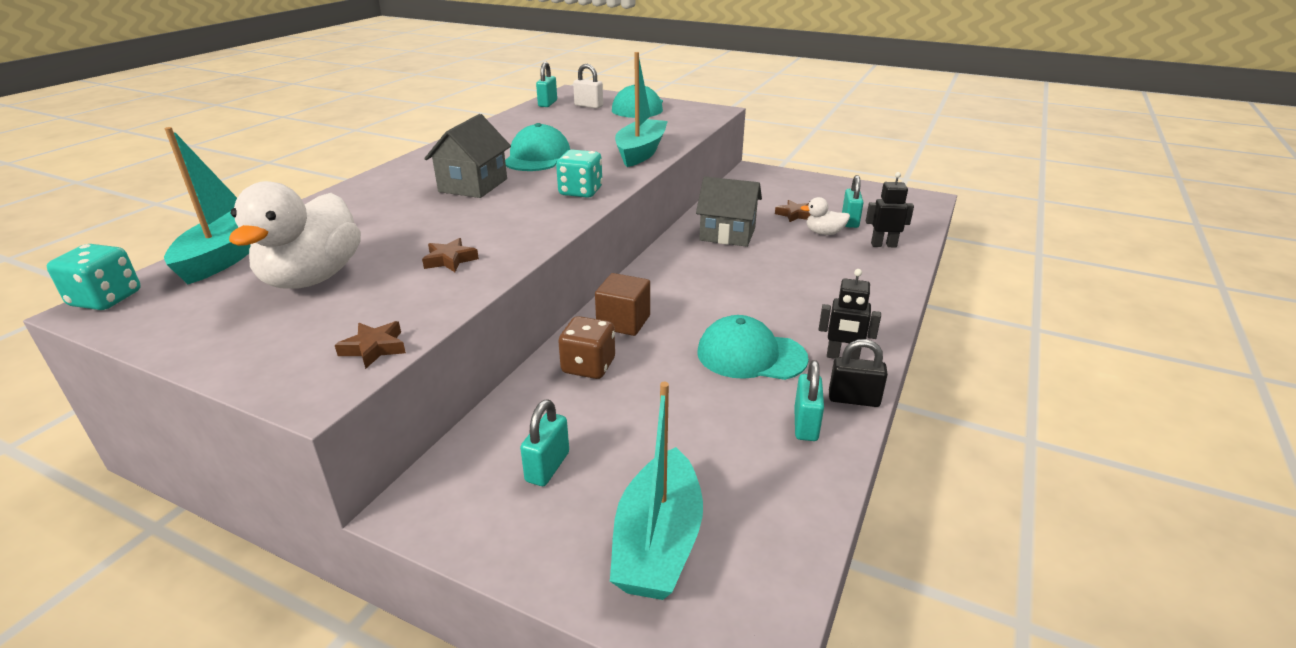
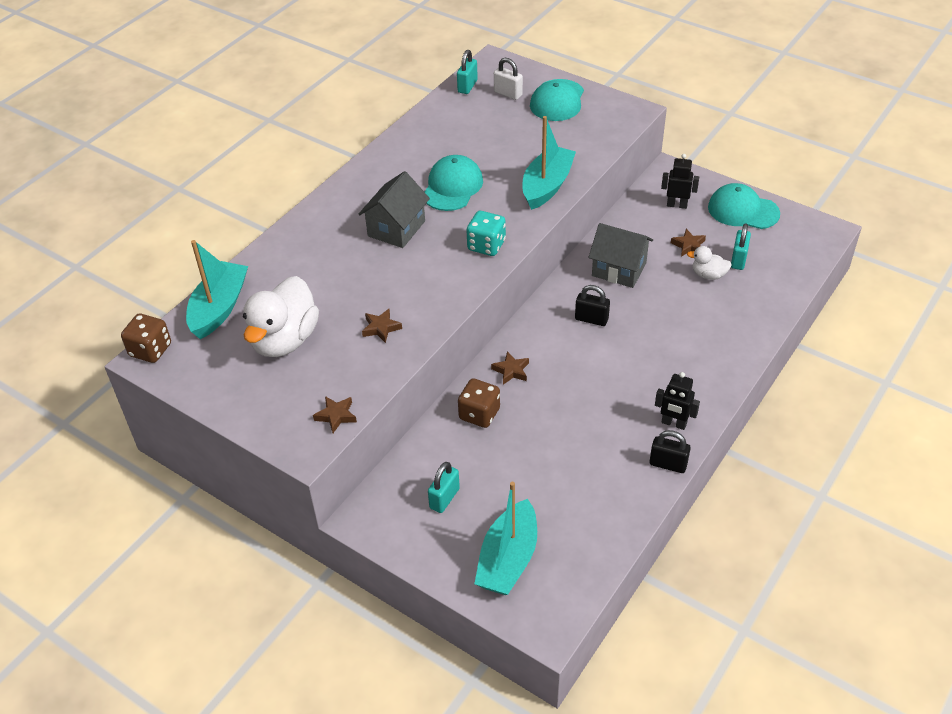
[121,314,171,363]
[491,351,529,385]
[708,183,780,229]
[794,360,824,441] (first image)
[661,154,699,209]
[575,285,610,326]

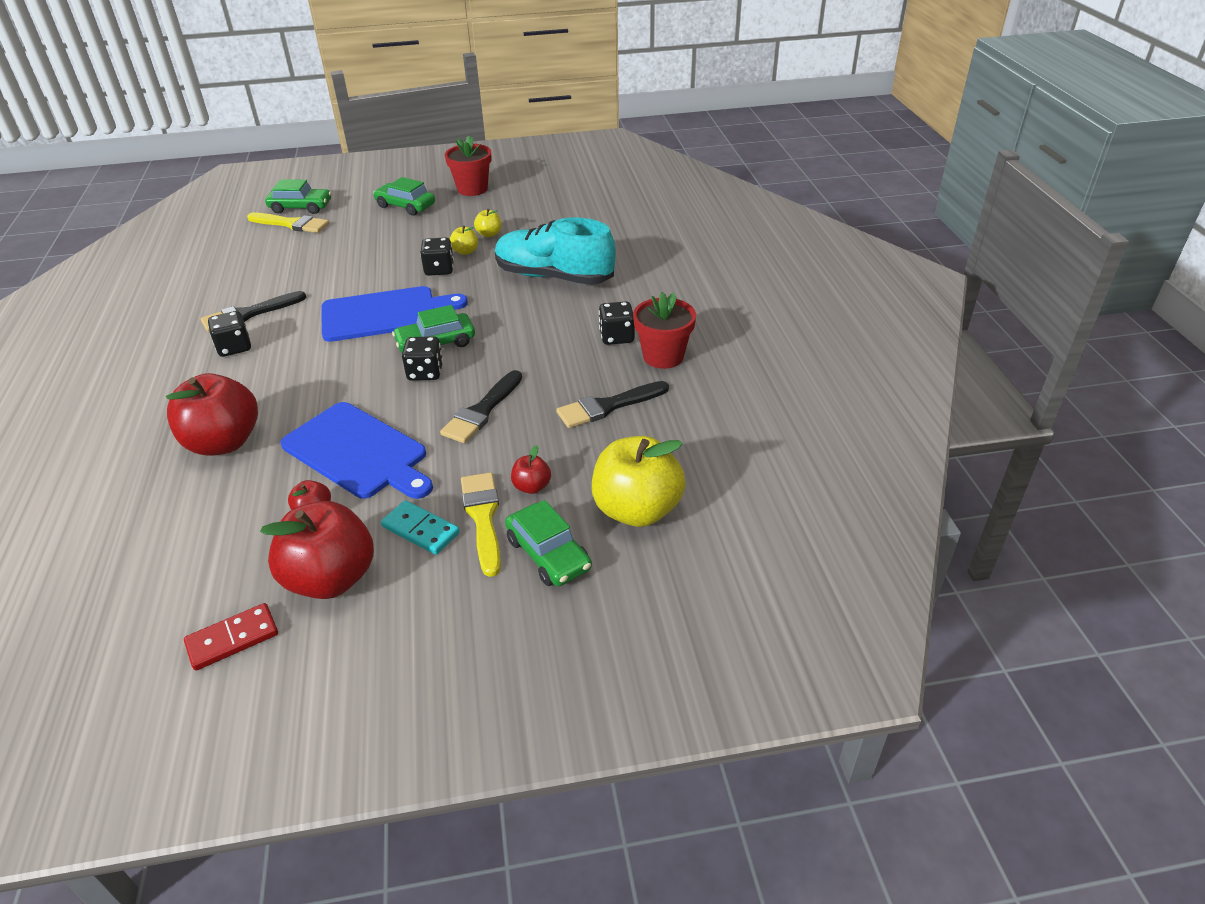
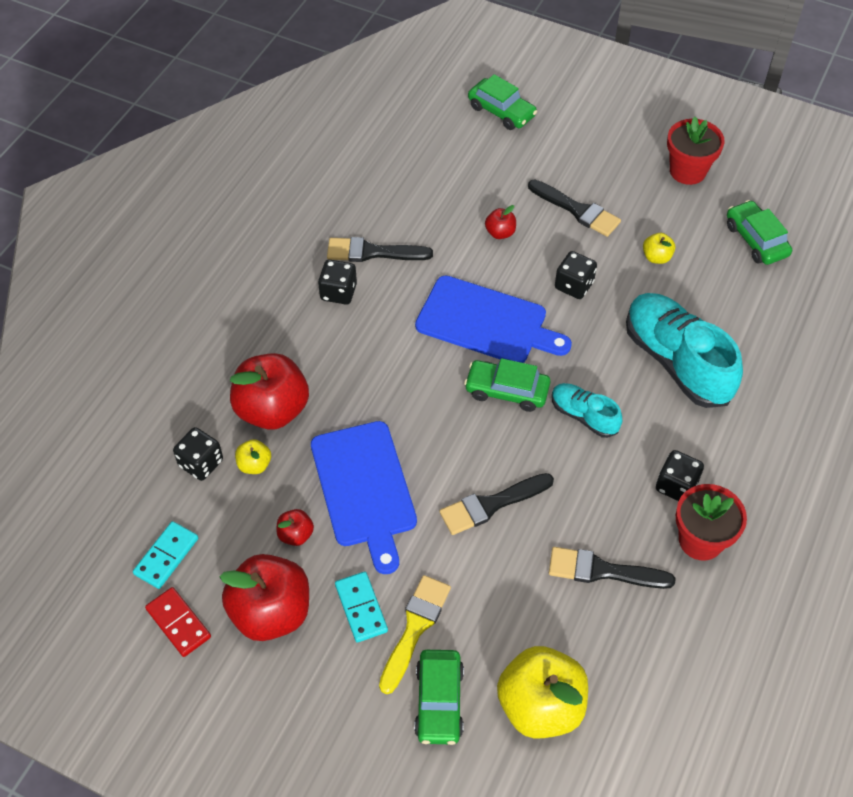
[145,587,211,657]
[247,213,329,233] (first image)
[727,200,792,265]
[173,427,223,481]
[235,439,271,474]
[485,205,516,239]
[133,521,198,589]
[528,179,621,237]
[552,383,622,438]

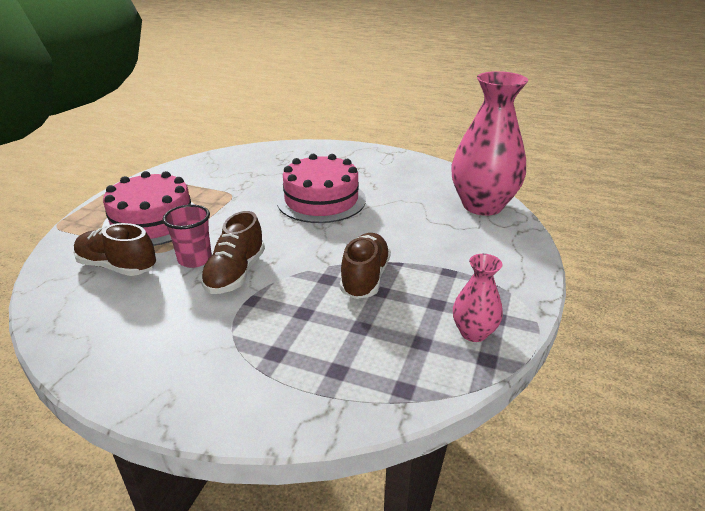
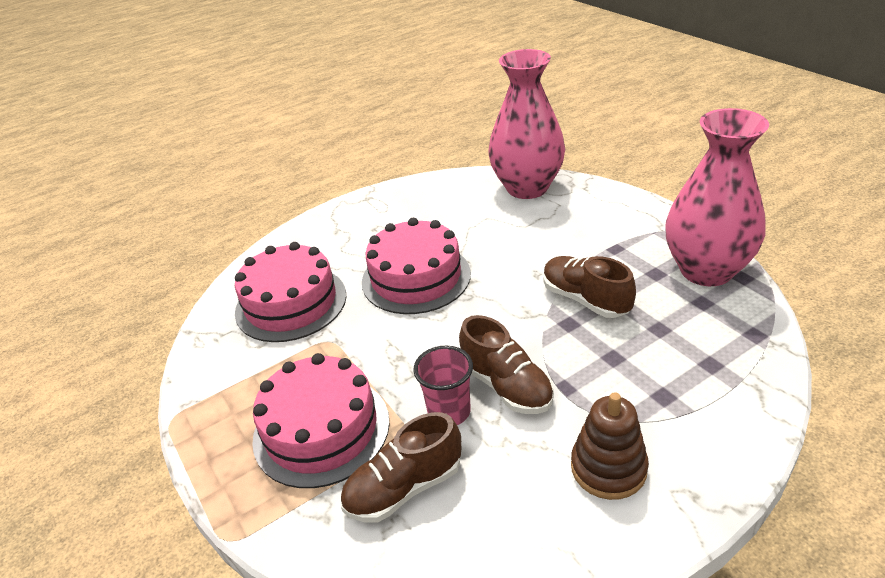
[665,108,769,286]
[235,242,346,342]
[571,392,649,500]

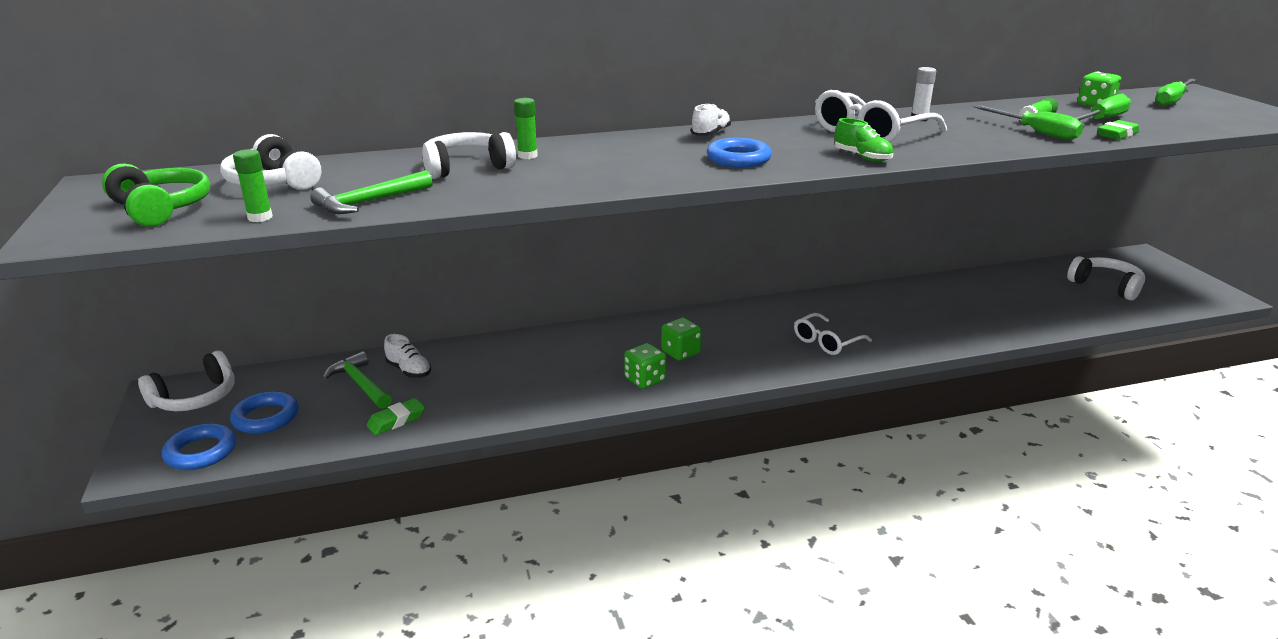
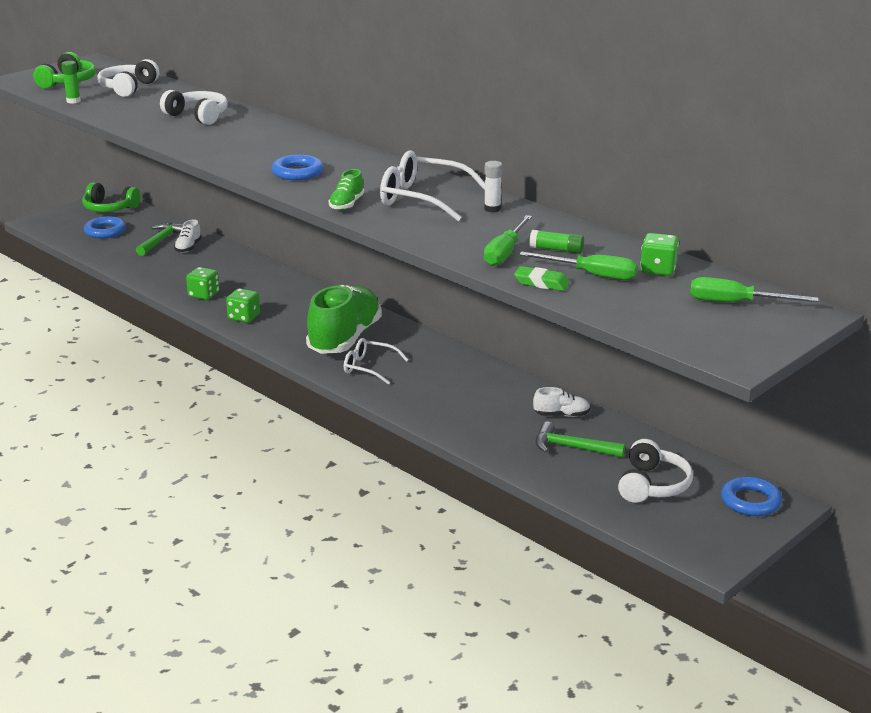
[82,182,141,212]
[721,476,782,516]
[536,421,625,458]
[366,398,425,435] (first image)
[514,98,538,159] (first image)
[186,267,220,300]
[533,387,590,417]
[306,285,382,354]

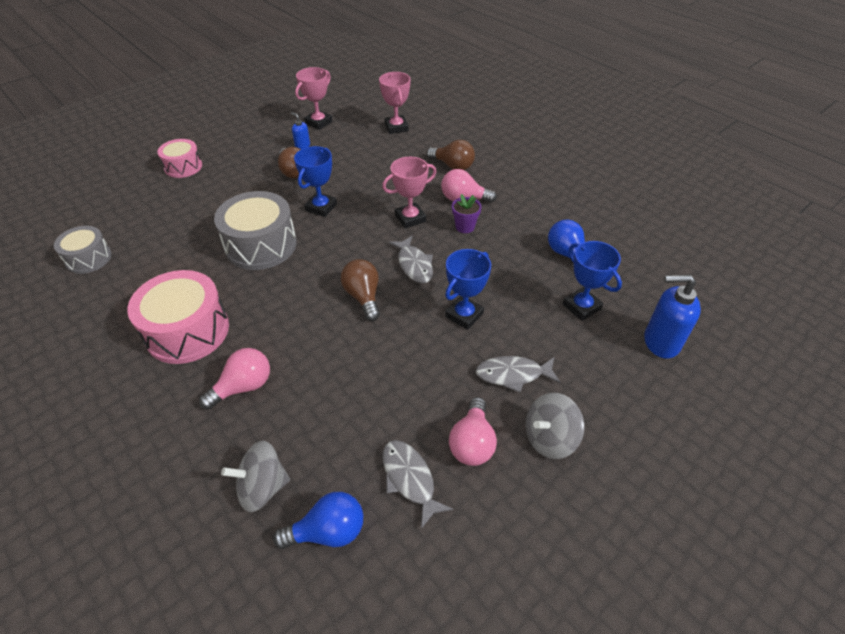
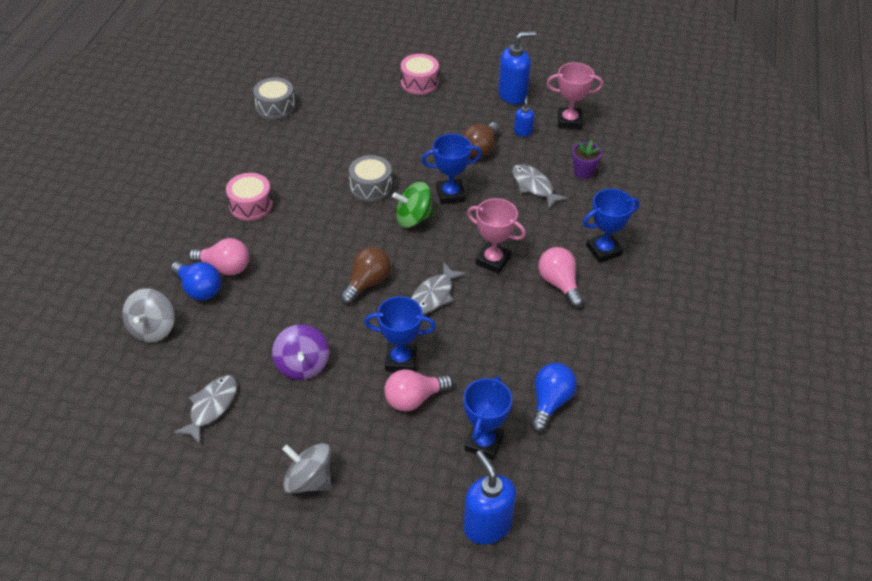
[226,173,273,221]
[349,155,392,202]
[122,288,175,343]
[170,261,221,300]
[379,72,411,134] (first image)
[583,189,639,263]
[384,369,453,412]
[572,140,602,179]
[512,164,568,208]
[272,325,329,380]
[392,182,434,228]
[498,31,536,105]

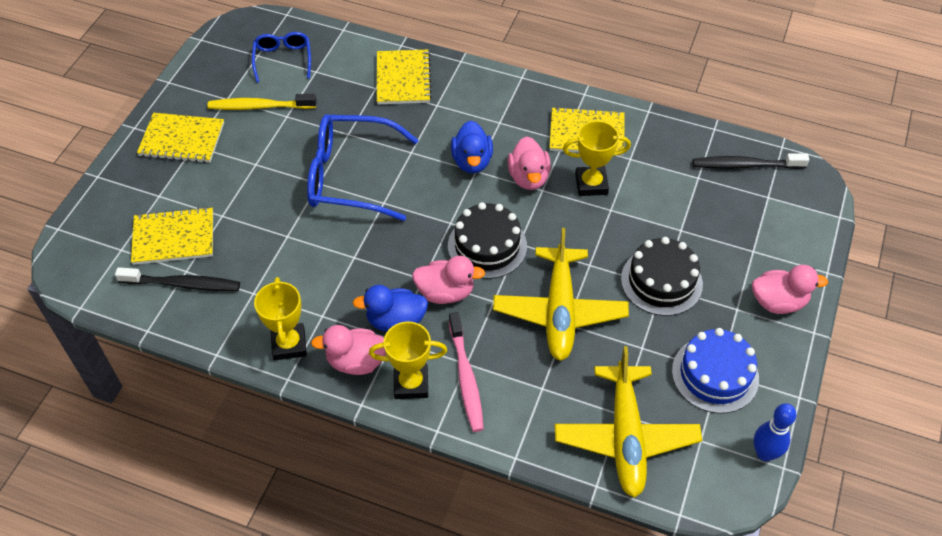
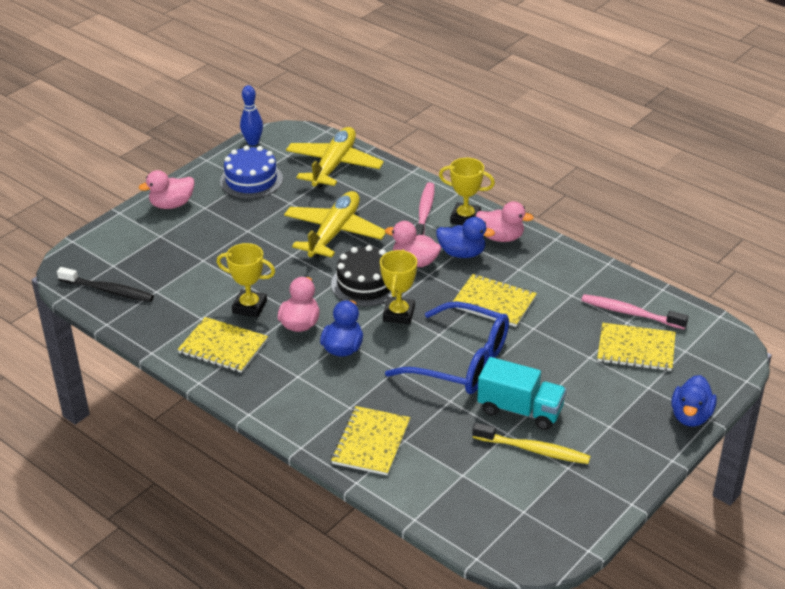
[581,294,688,330]
[453,274,537,327]
[252,32,311,83] (first image)
[380,250,417,324]
[621,237,703,316] (first image)
[139,170,194,209]
[477,357,566,430]
[671,375,717,427]

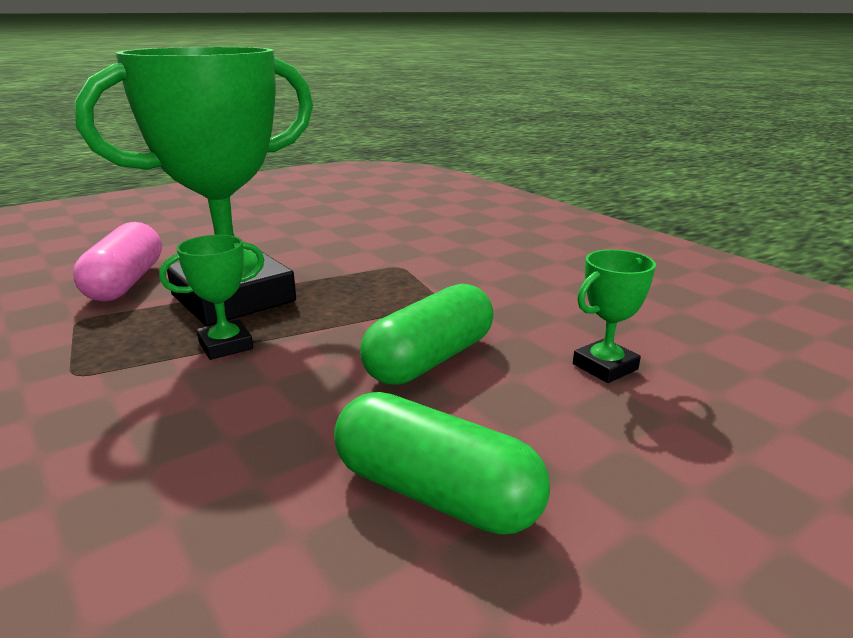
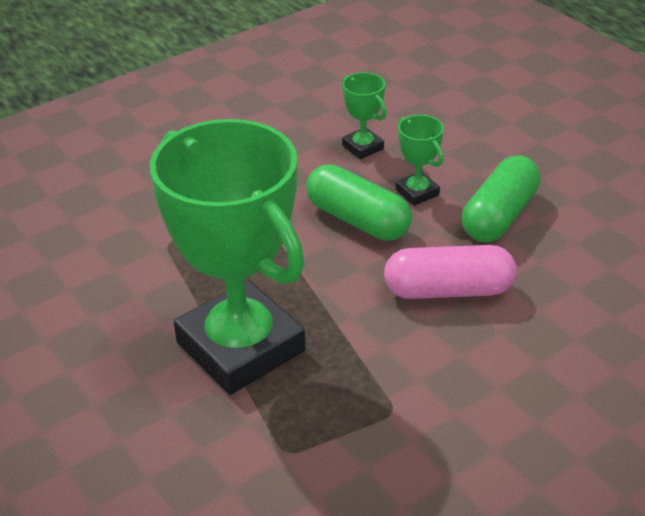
[384,245,516,299]
[395,115,444,206]

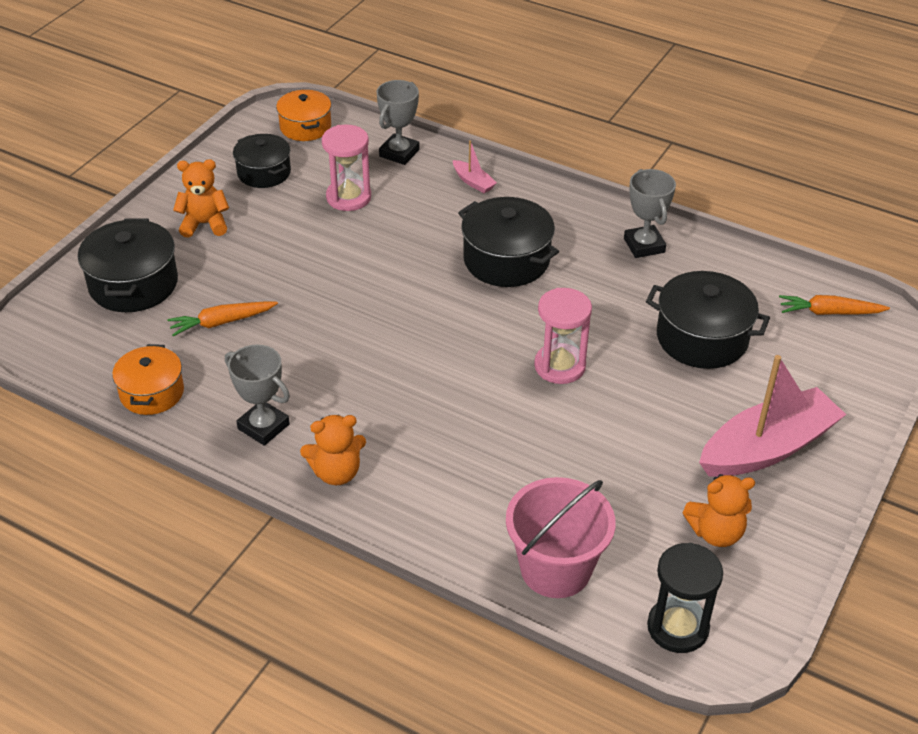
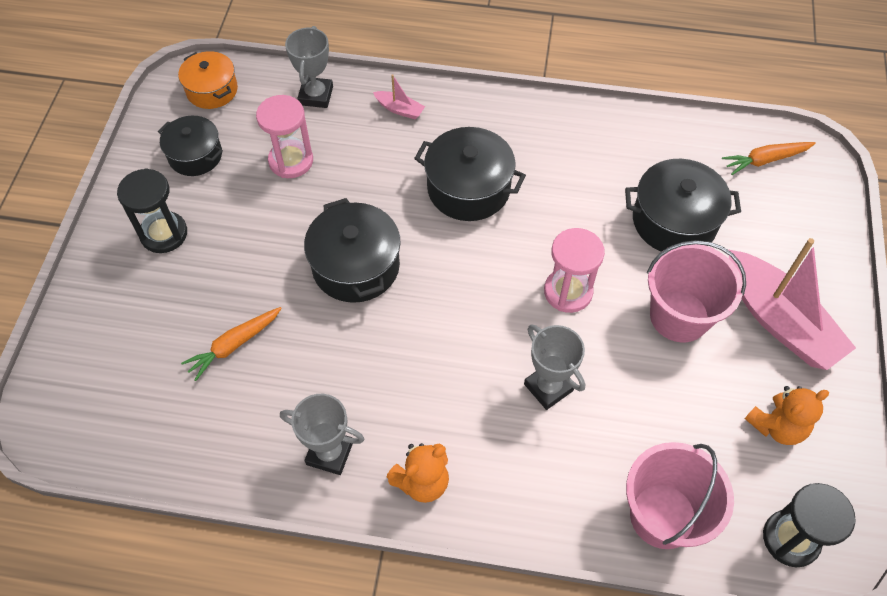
[304,198,401,303]
[112,344,184,415] (first image)
[117,168,187,253]
[524,324,585,410]
[728,238,856,370]
[647,240,746,342]

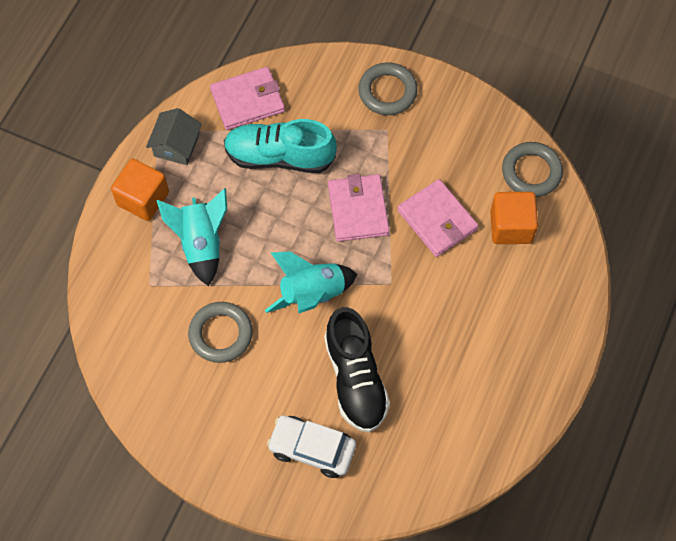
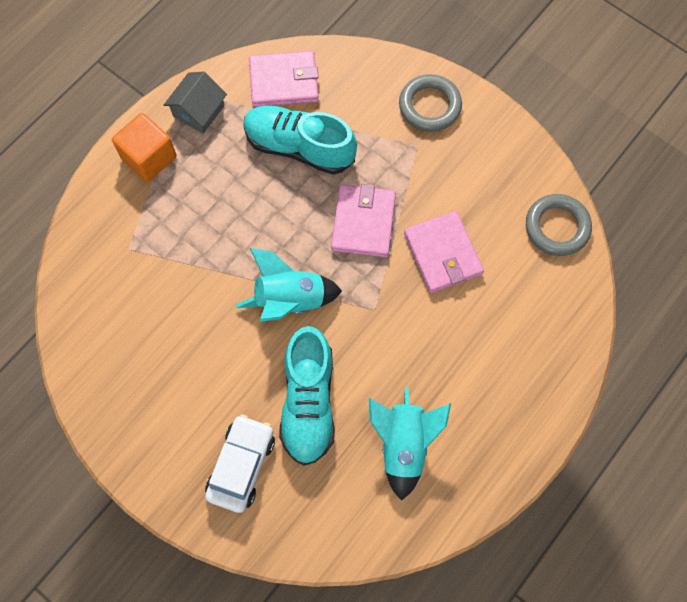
[369,387,451,501]
[188,302,253,363] (first image)
[205,414,275,513]
[279,326,335,466]
[490,192,538,244] (first image)

